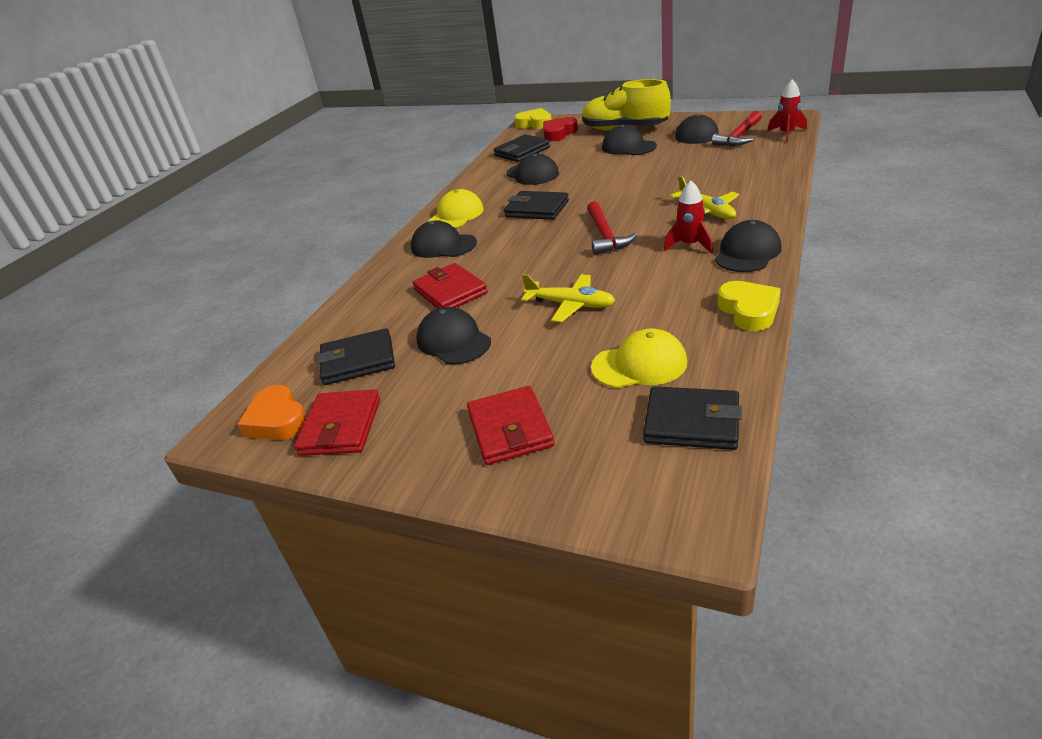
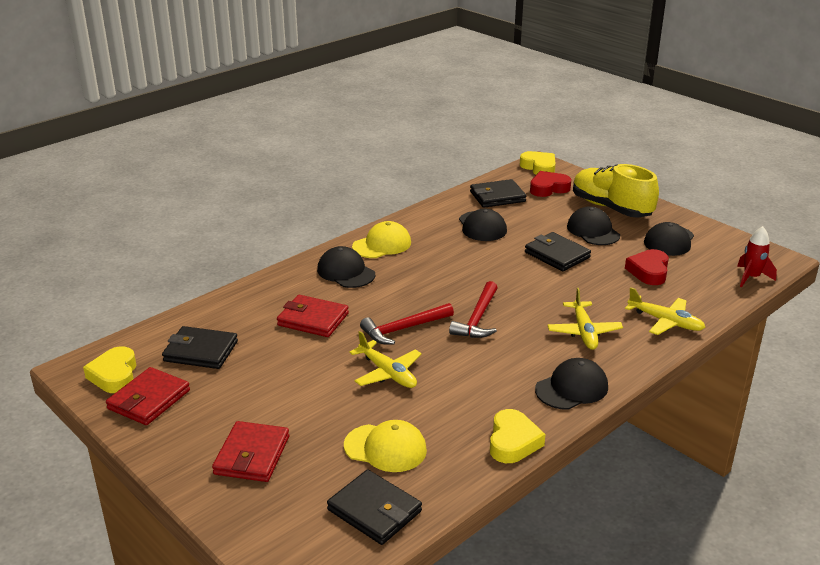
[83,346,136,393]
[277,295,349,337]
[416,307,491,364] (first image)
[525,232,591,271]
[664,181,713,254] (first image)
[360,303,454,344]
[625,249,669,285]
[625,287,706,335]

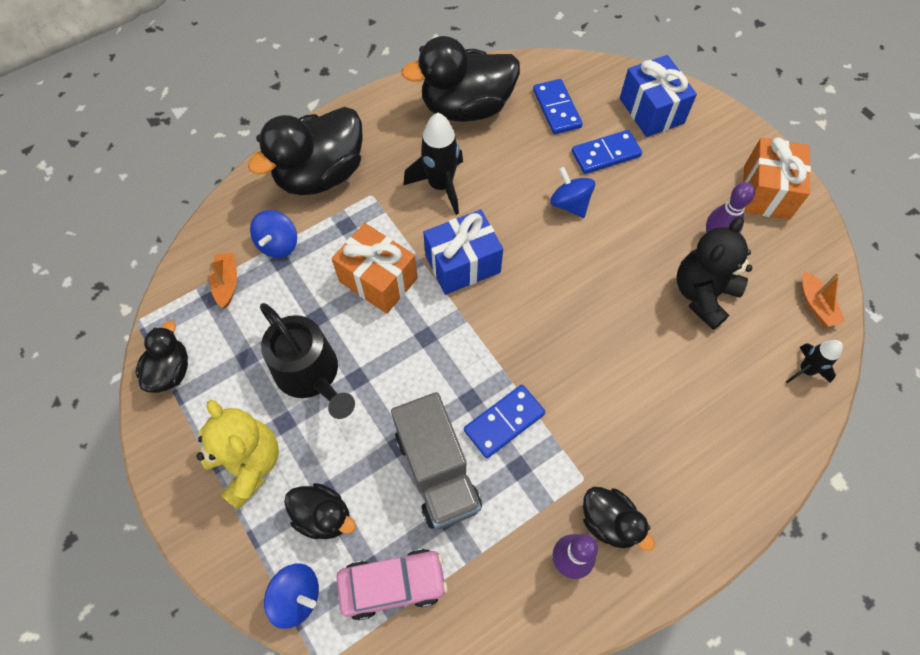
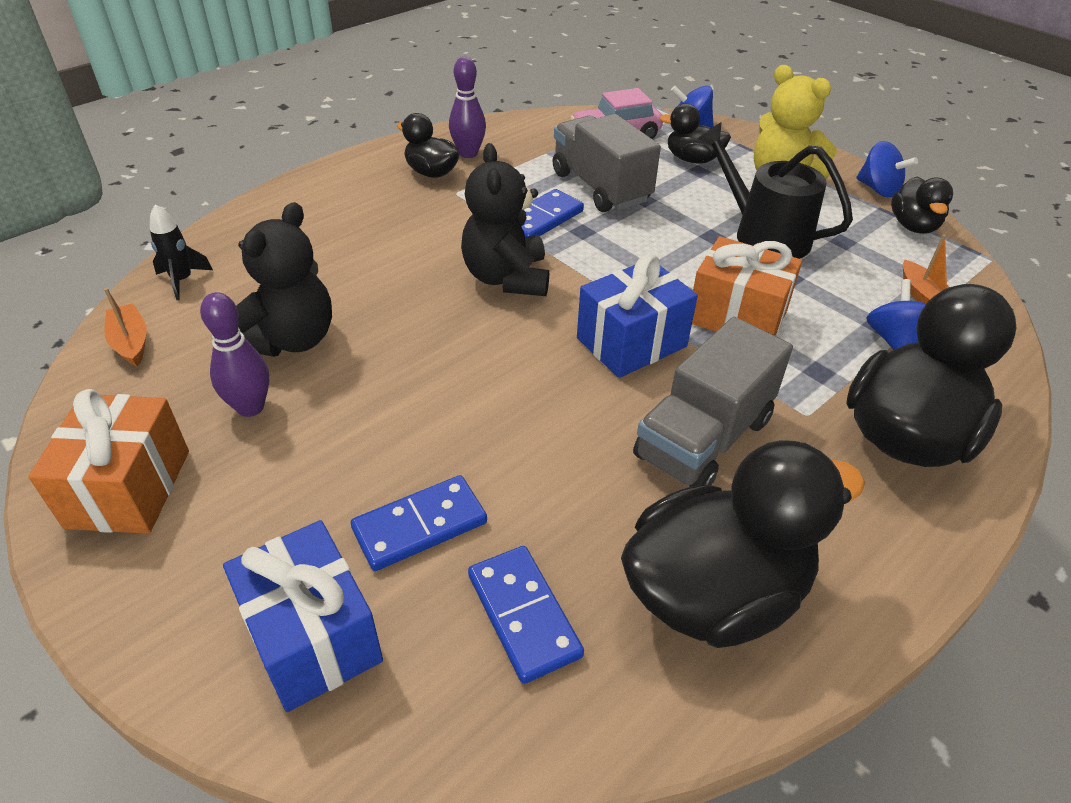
[633,317,793,487]
[856,141,918,197]
[461,143,549,296]

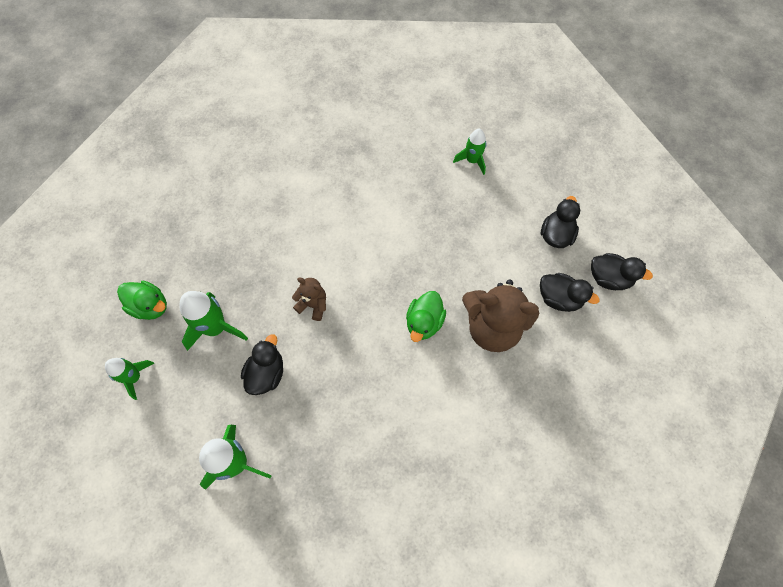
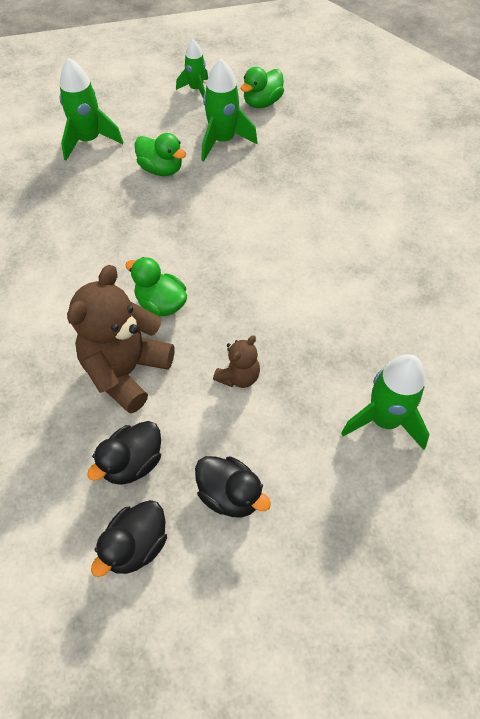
[134,133,186,176]
[213,335,260,388]
[341,354,430,450]

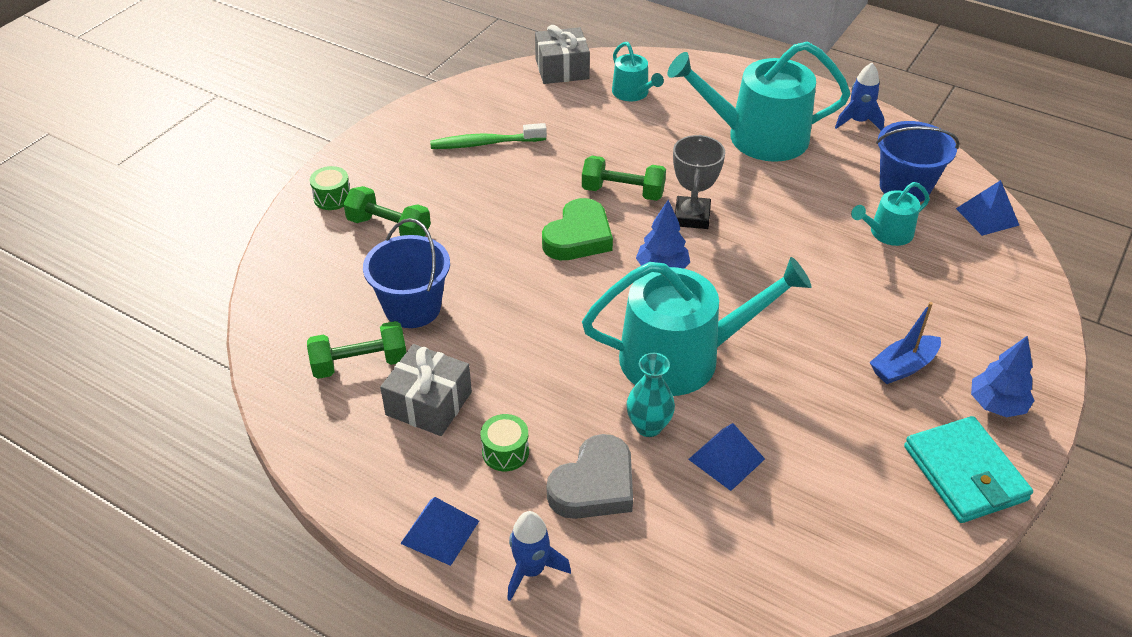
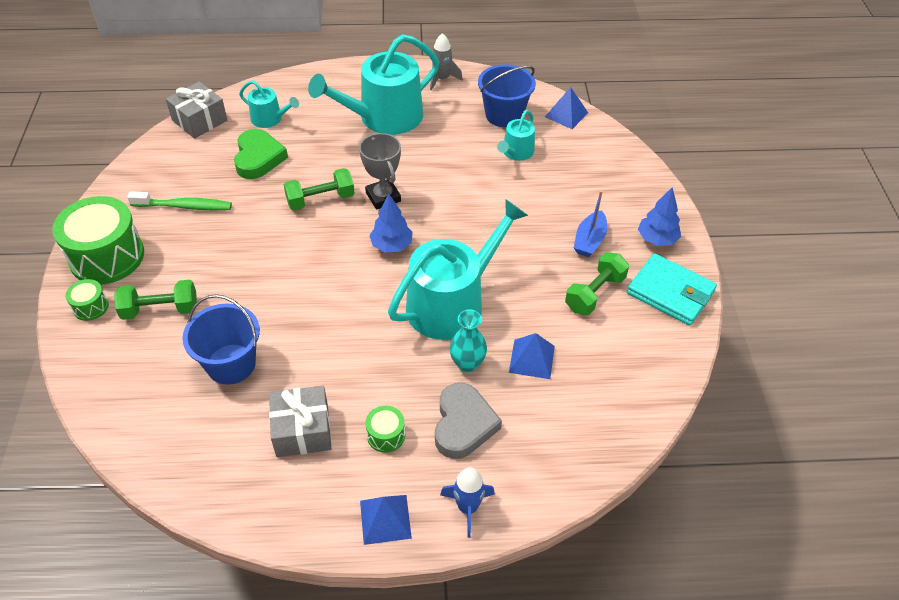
[565,252,629,315]
[127,191,232,211]
[234,129,288,179]
[430,33,463,90]
[52,196,144,285]

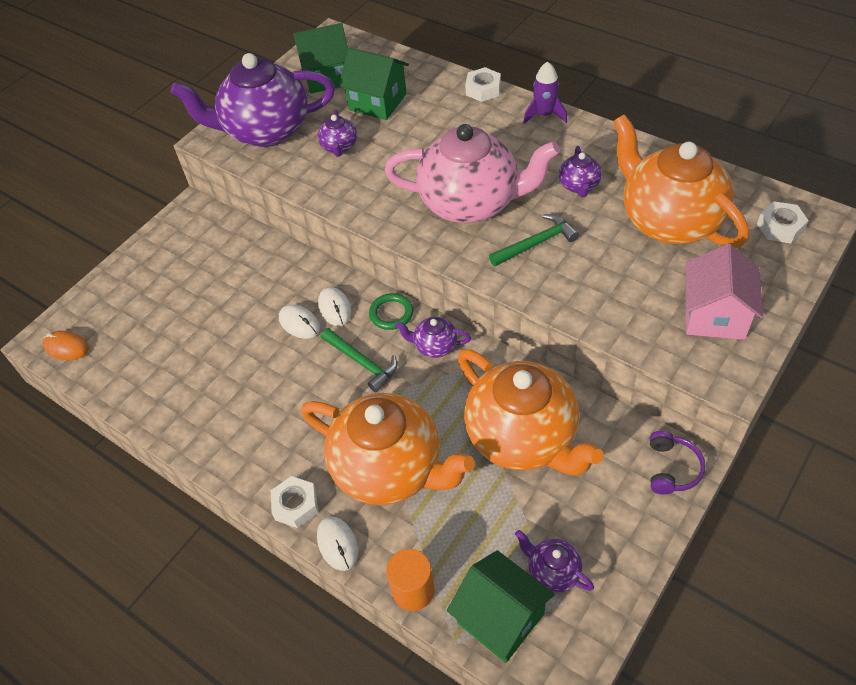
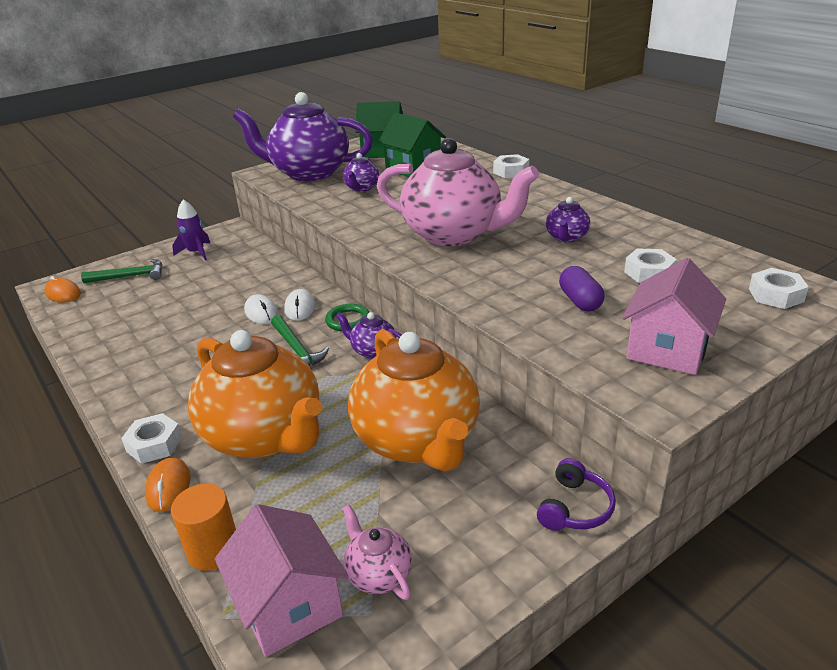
[145,457,190,512]
[215,504,349,657]
[81,259,163,283]
[342,504,412,600]
[172,200,210,261]
[624,248,677,283]
[559,266,604,311]

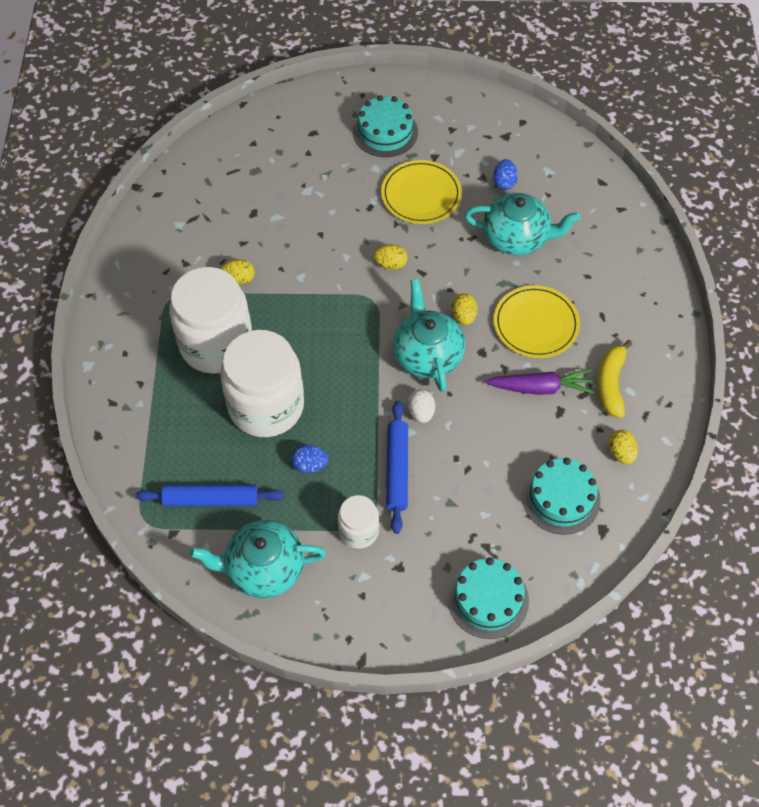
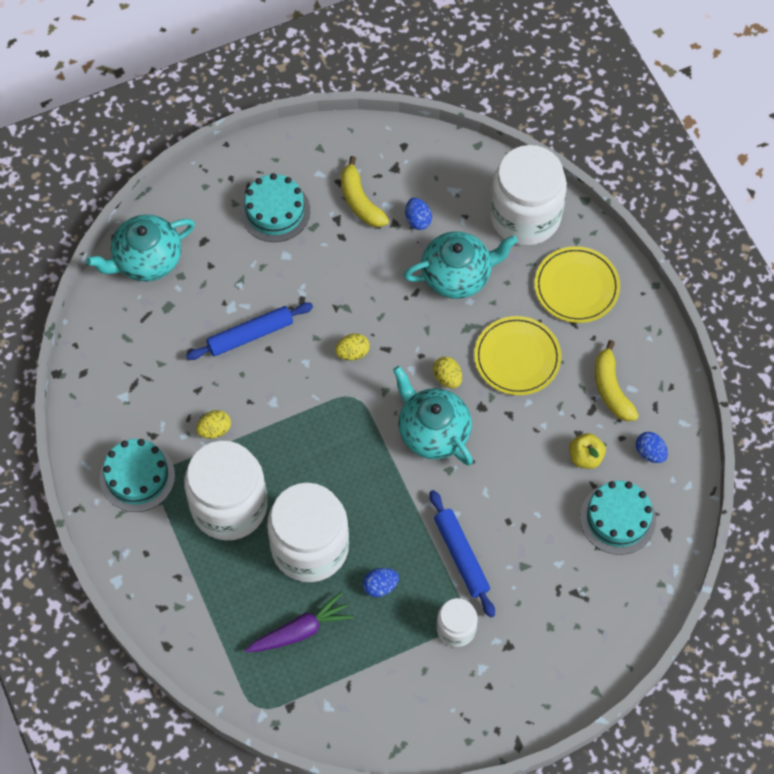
[186,302,313,360]
[86,215,195,282]
[534,246,620,323]
[408,389,435,423] (first image)
[100,439,175,512]
[245,592,354,652]
[636,432,668,463]
[341,156,389,227]
[490,145,567,246]
[569,433,606,469]

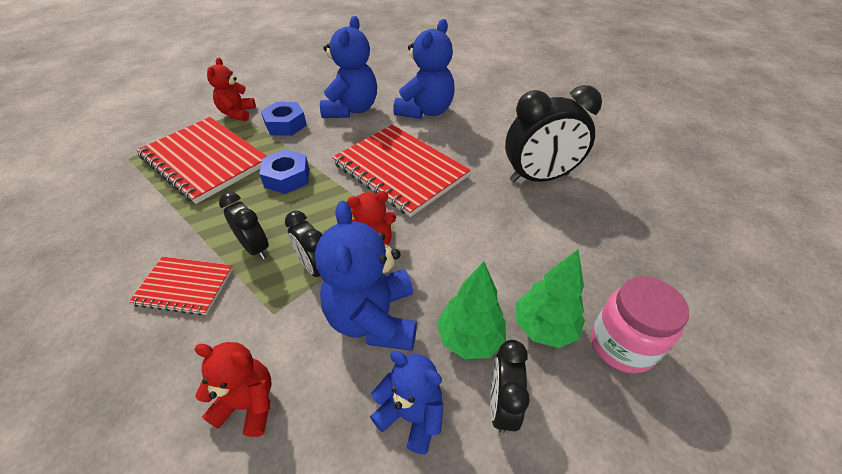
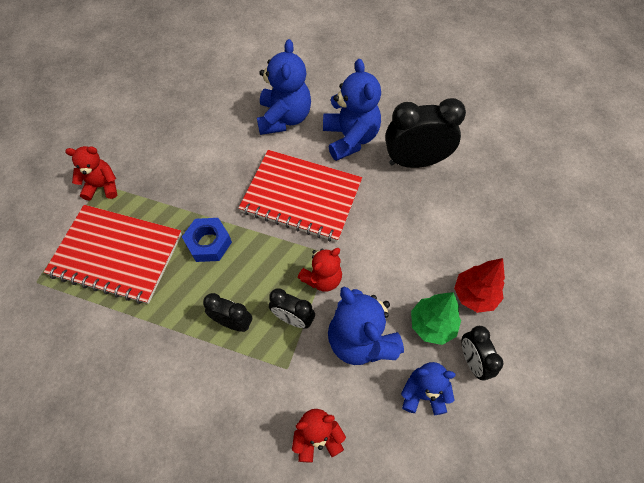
[129,257,233,315] (first image)
[65,146,117,201]
[261,102,307,136] (first image)
[323,59,381,161]
[385,98,466,168]
[454,258,505,313]
[591,276,689,374] (first image)

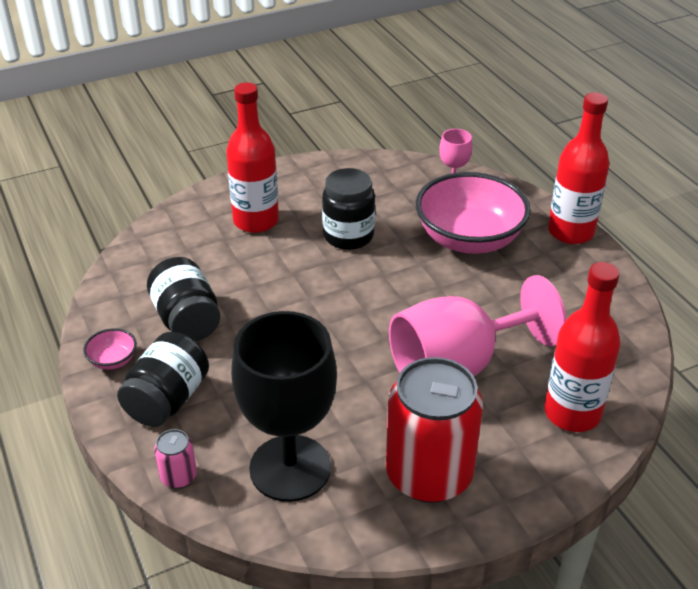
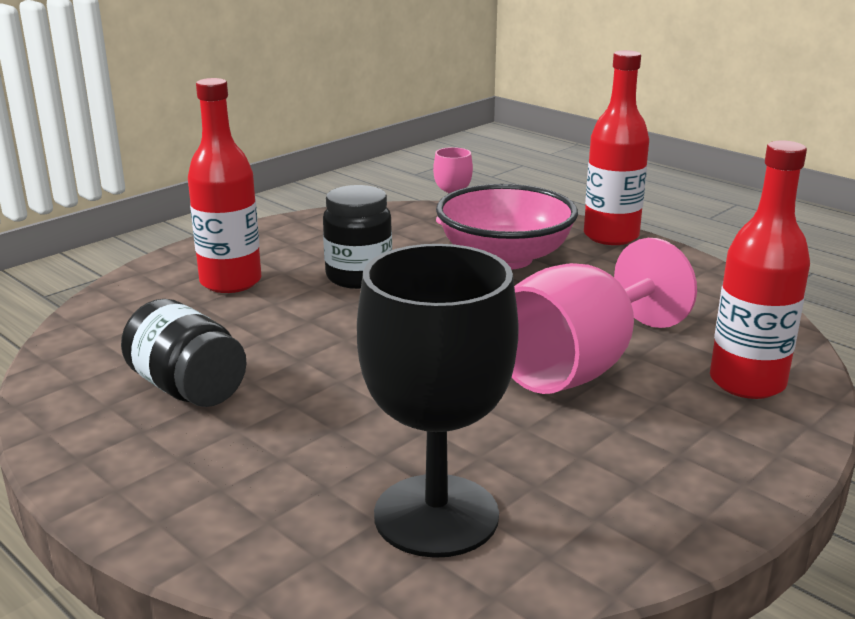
[83,328,137,370] (first image)
[117,332,209,427] (first image)
[154,429,197,488] (first image)
[386,357,483,503] (first image)

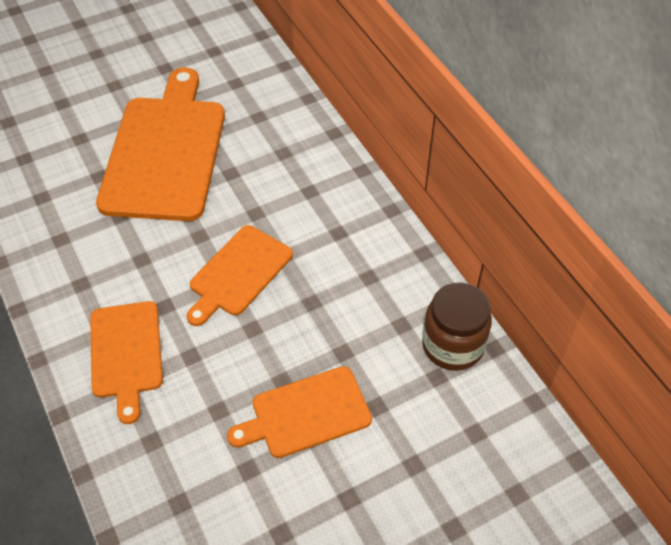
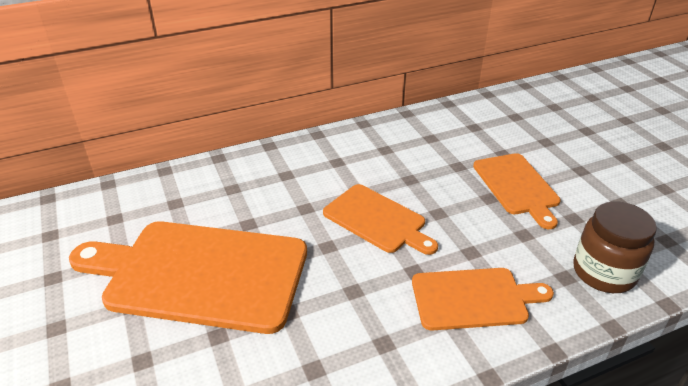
[573,201,657,293]

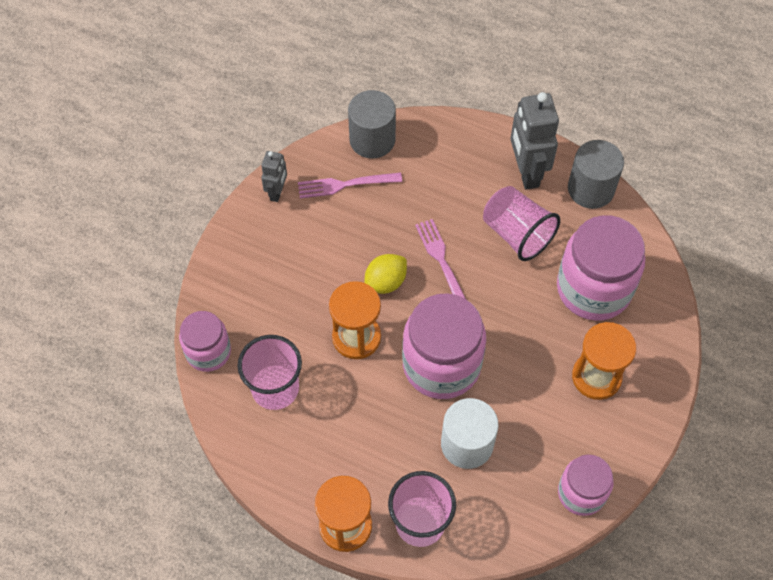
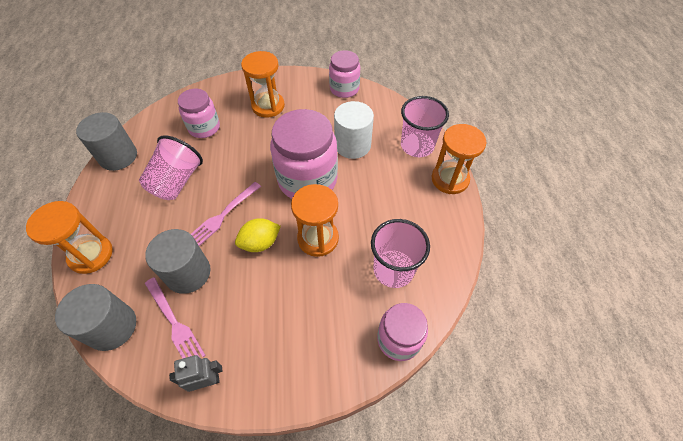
[235,218,281,252]
[510,92,559,189] (first image)
[178,89,220,138]
[26,201,113,274]
[145,229,210,294]

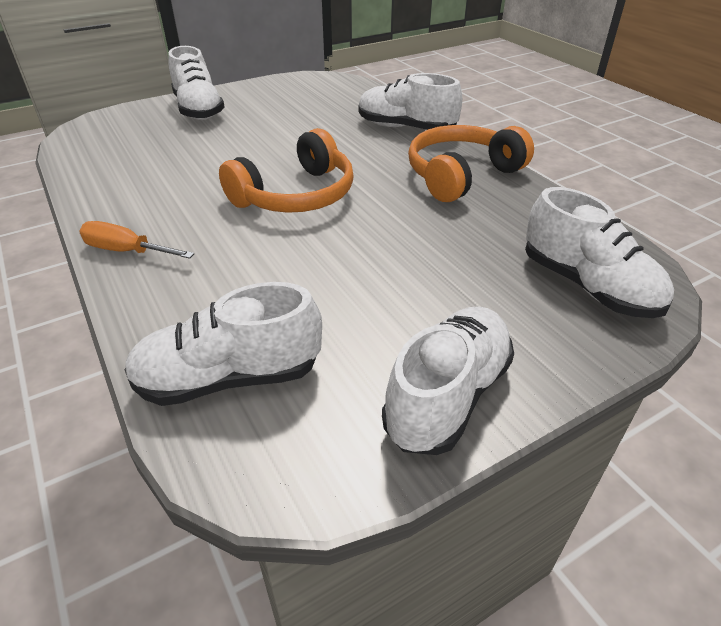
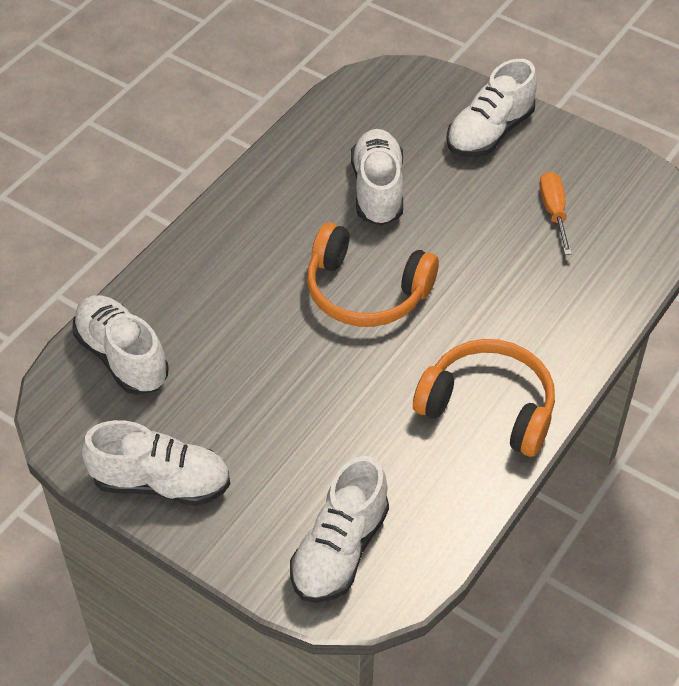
[539,171,572,255]
[351,129,403,226]

